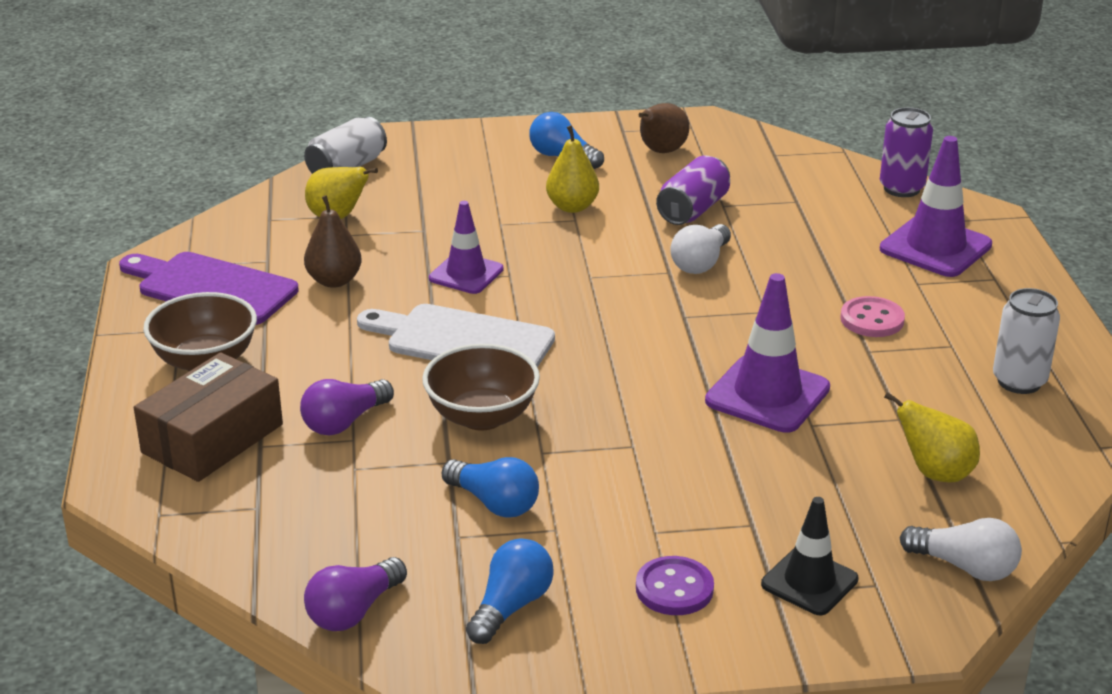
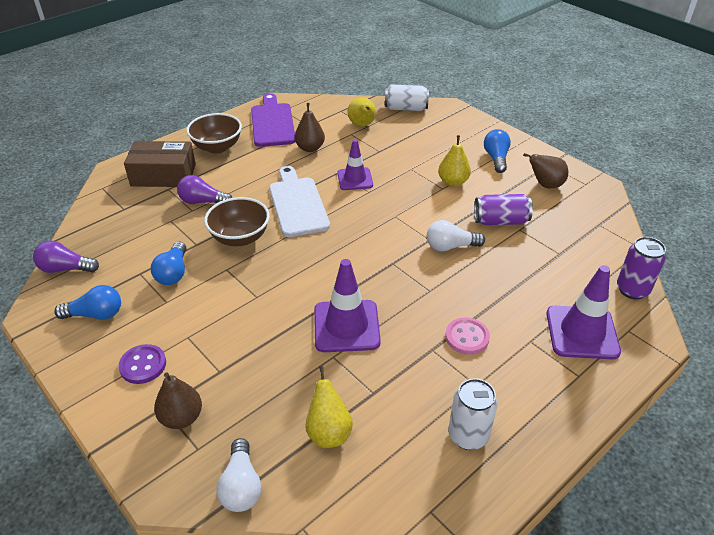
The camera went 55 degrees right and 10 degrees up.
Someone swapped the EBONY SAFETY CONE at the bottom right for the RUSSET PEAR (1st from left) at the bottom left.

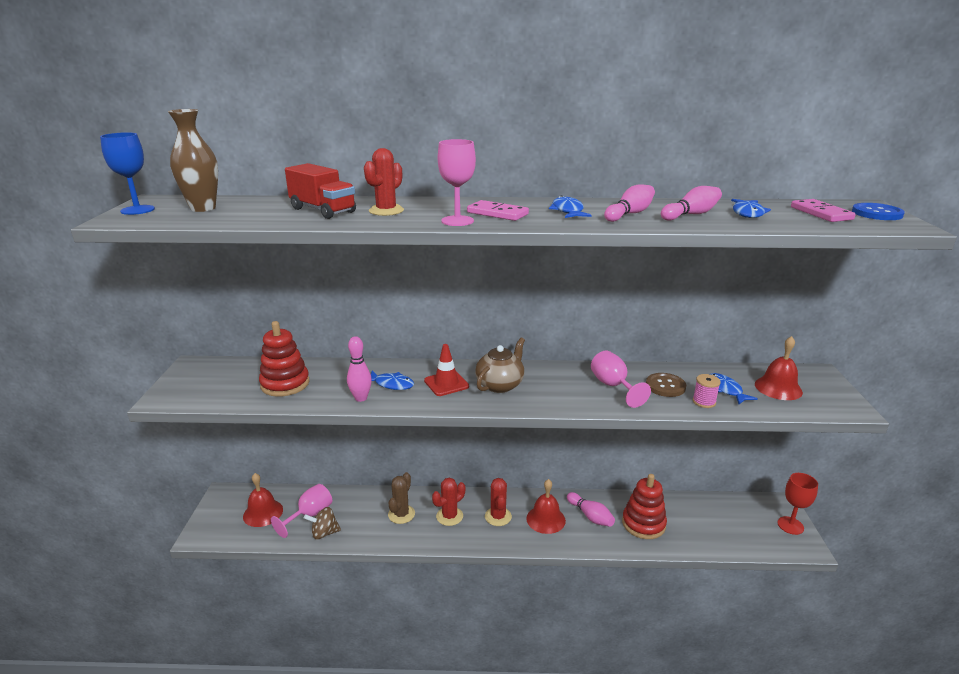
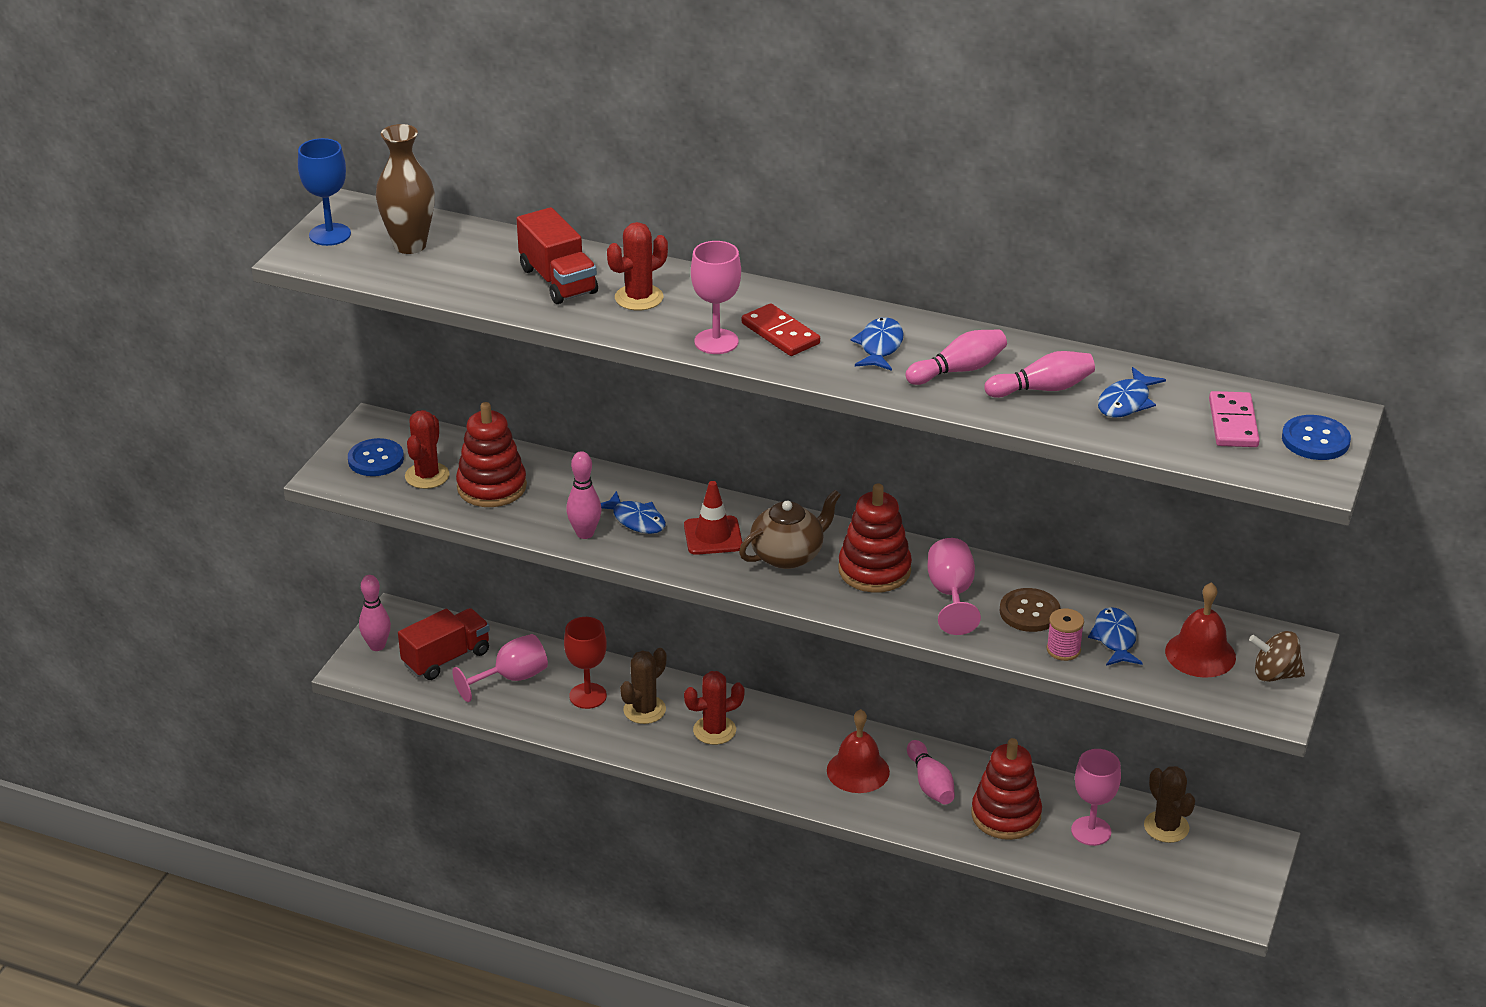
The camera went 20 degrees right and 10 degrees up.
Someone put down the ROYAL BLUE SHIRT BUTTON (1st from left) at the middle left.
Someone put down the PINK SKITTLE (1st from left) at the middle left.
Someone put down the CRIMSON STACKING RINGS (2nd from left) at the centre.
Someone put down the PINK WINE GLASS (4th from left) at the bottom right.
Someone put down the RUSSET SAGUARO CACTUS (2nd from left) at the bottom right.
Someone carried the RUSSET WHIRLIGIG from the bottom centre to the middle right.
Someone carried the CRIMSON SAGUARO CACTUS (3rd from left in the first image) from the bottom centre to the middle left.
Someone carried the CRIMSON WINE GLASS from the bottom right to the centre.
Someone swapped the CRIMSON BELL (1st from left) at the bottom left for the CRIMSON LORRY (1st from left) at the middle left.
Someone repainted the PINK DOMINO TILE (1st from left) at the top centre, which became the CRIMSON DOMINO TILE at the top centre.

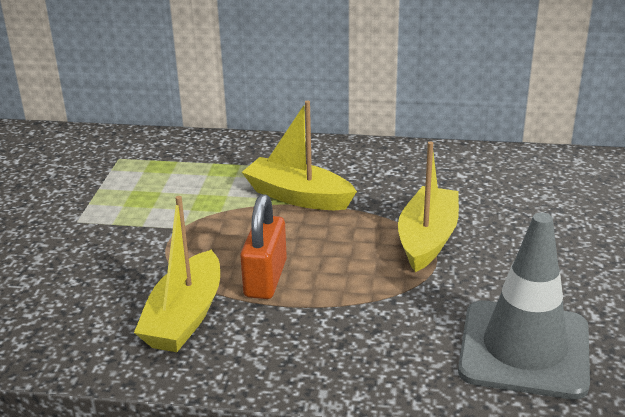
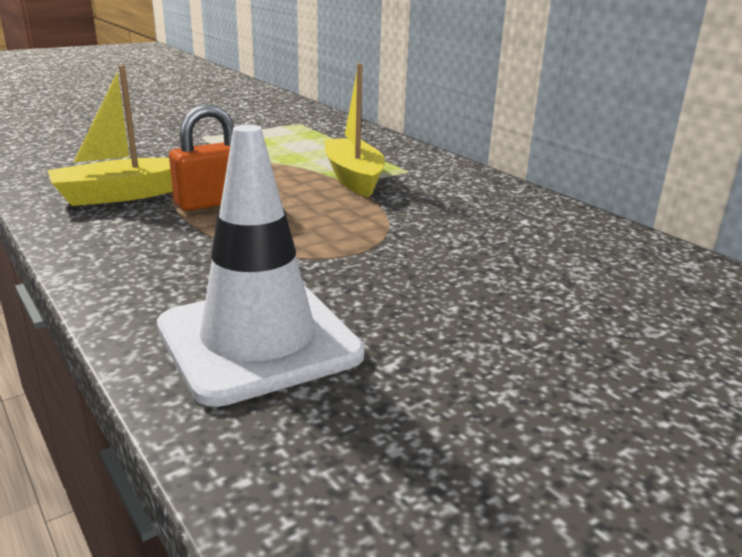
The camera went 45 degrees right and 5 degrees down.
Someone took away the GOLDEN TOY BOAT (3rd from left) at the middle right.
Someone repainted the GRAY SAFETY CONE at the bottom right, which became the PURE WHITE SAFETY CONE at the centre.

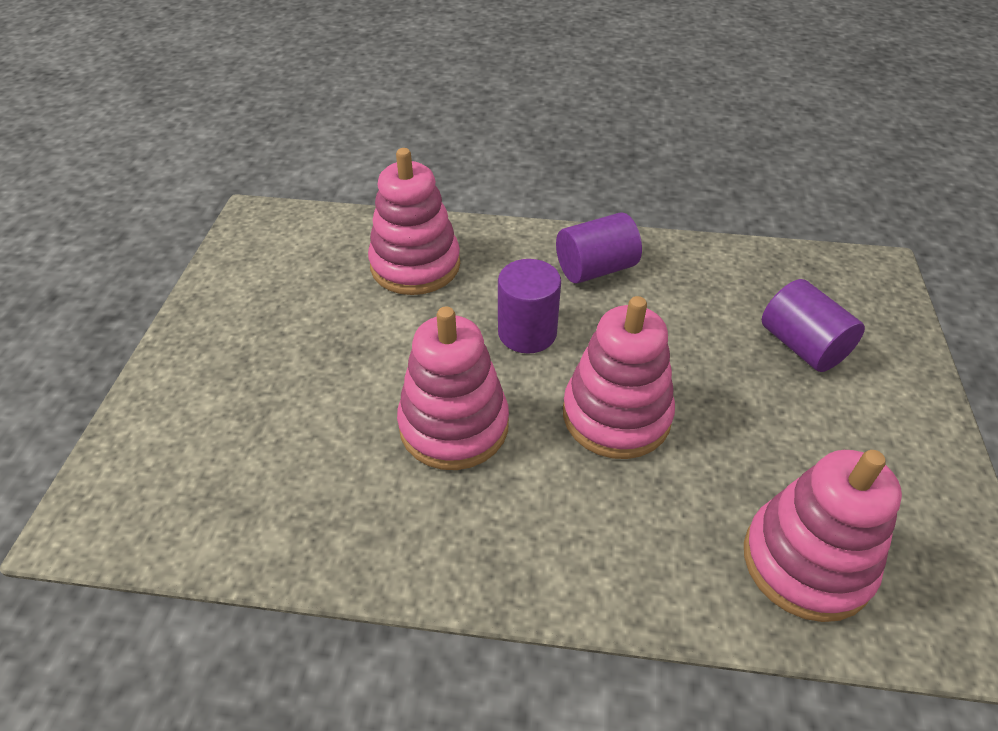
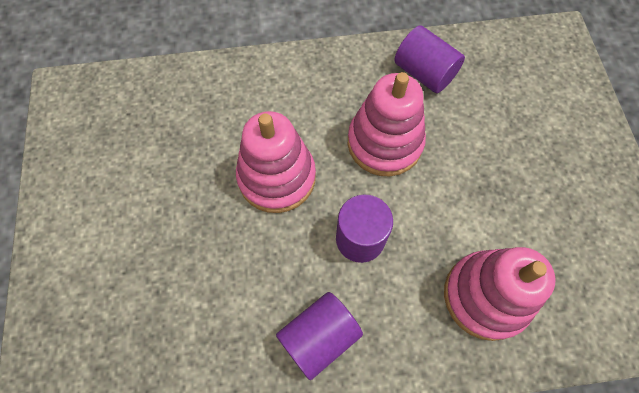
The camera went 165 degrees right and 20 degrees up.
Someone took away the PINK STACKING RINGS (4th from left) at the bottom right.
Someone carried the ROYAL PURPLE CYLINDER SHAPE (3rd from left) from the middle right to the top right.

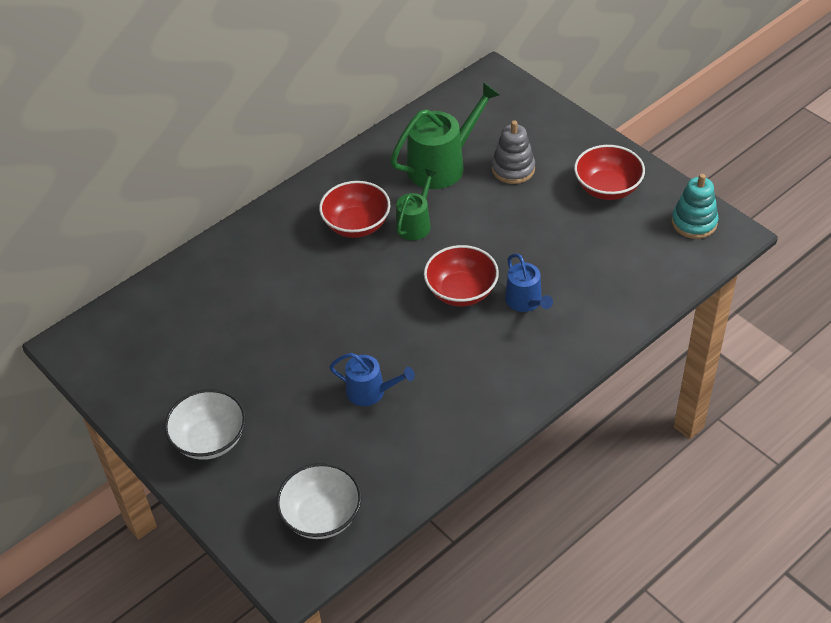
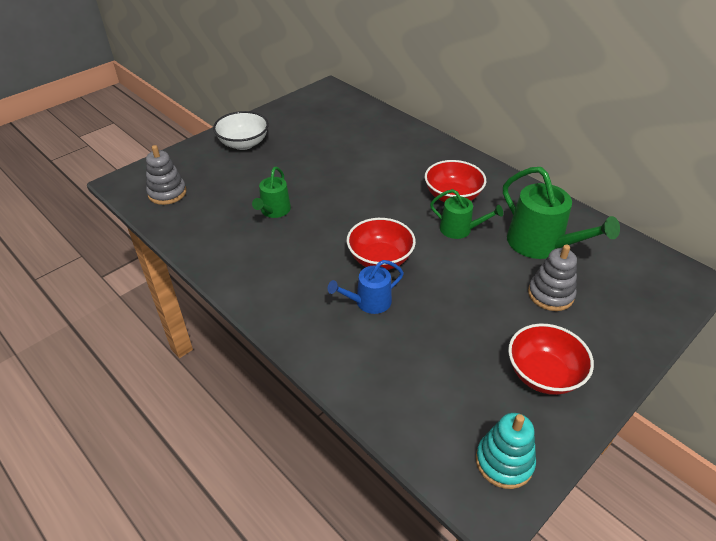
The camera went 85 degrees right and 5 degrees down.
Someone swapped the PURE WHITE SERVING BOWL (2nd from left) at the bottom centre for the GRAY STACKING RINGS (1st from left) at the top left.
Someone repainted the ROYAL BLUE WATERING POT (1st from left) at the centre, which became the LEAF-GREEN WATERING POT (1st from left) at the centre.

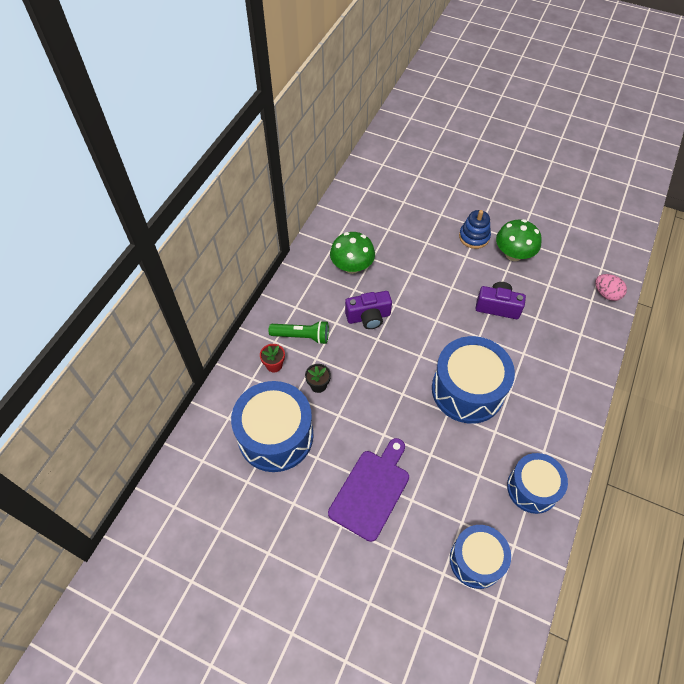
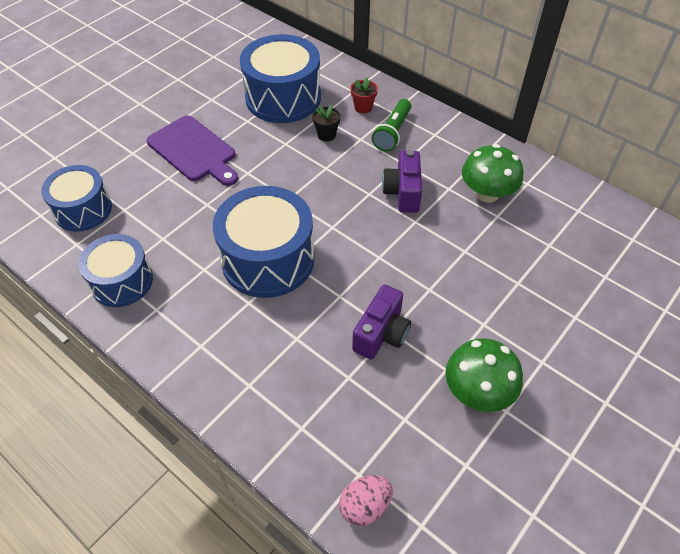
The camera went 105 degrees right and 5 degrees down.
Someone took away the ROYAL BLUE STACKING RINGS at the middle right.

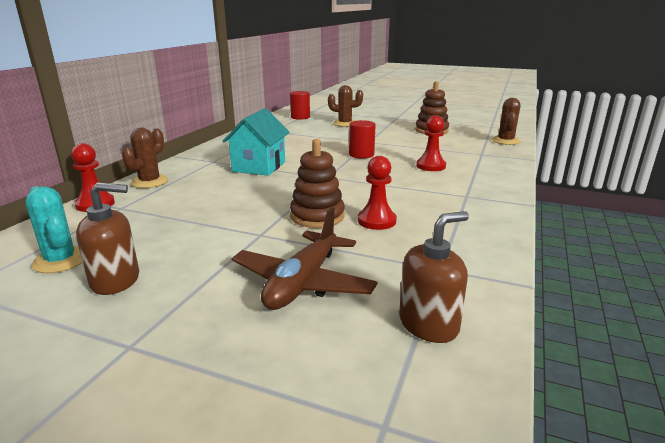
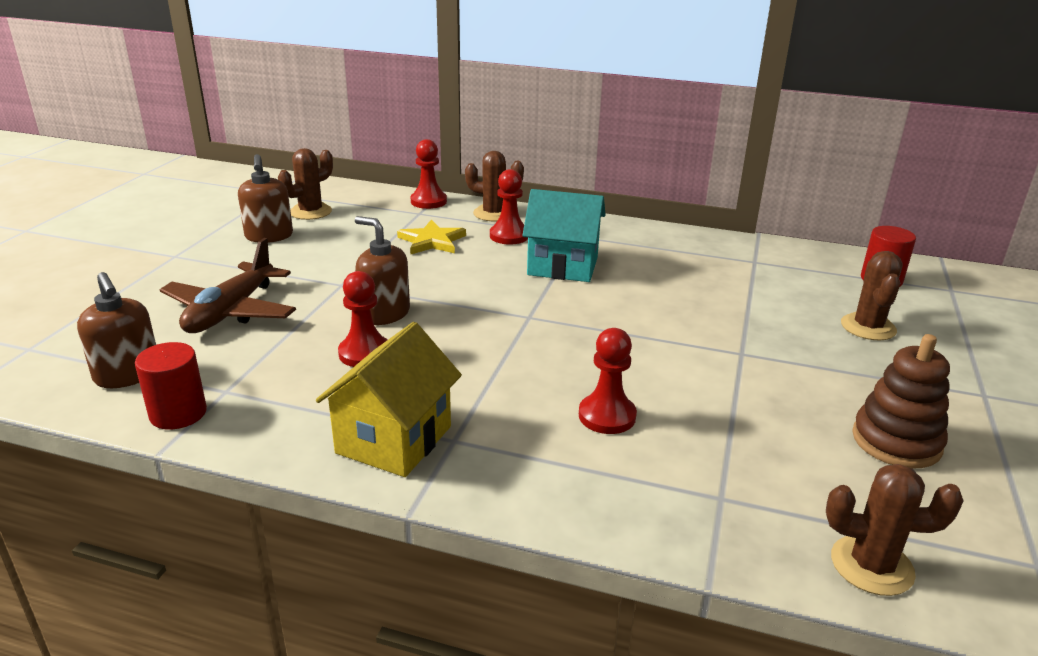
The camera went 85 degrees right and 5 degrees up.
Someone put down the GOLDEN HOUSE at the centre.
Someone put down the GOLDEN STAR at the centre.
Someone put down the CRIMSON CHESS PAWN (3rd from left) at the top centre.
Someone carried the CRIMSON CYLINDER SHAPE (2nd from left in the first image) from the top centre to the middle left.
Someone swapped the RUSSET STACKING RINGS (1st from left) at the centre for the RUSSET SOAP DISPENSER (3rd from left) at the centre.
Someone repainted the TURQUOISE SAGUARO CACTUS at the middle left, which became the RUSSET SAGUARO CACTUS (1st from left) at the top left.
Someone rotated the RUSSET TOY PLANE at the centre by 90 degrees counterclockwise.

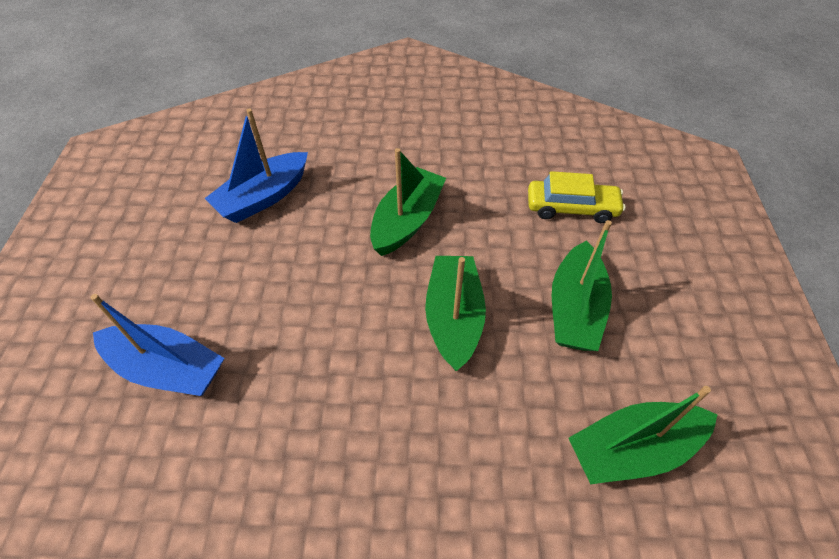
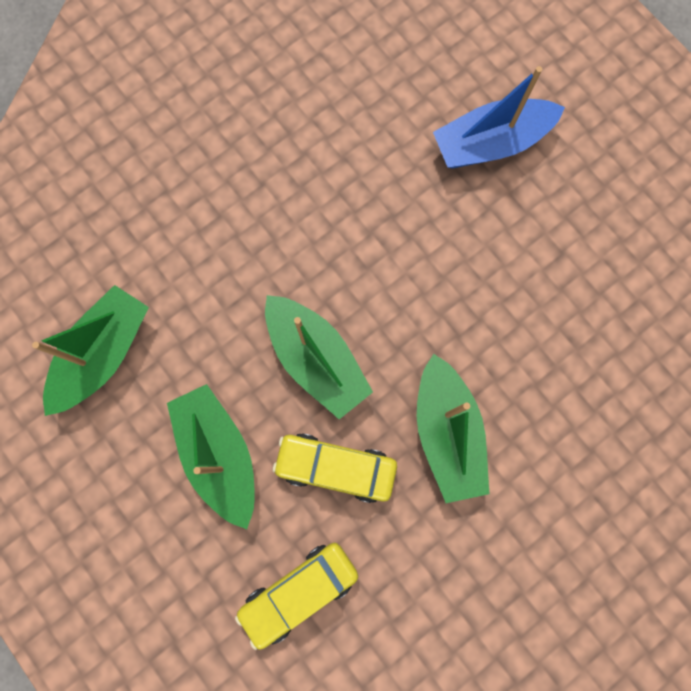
The camera went 140 degrees right and 25 degrees up.
Someone took away the ROYAL BLUE TOY BOAT (2nd from left) at the top left.
Someone put down the GOLDEN CAR (2nd from left) at the bottom centre.

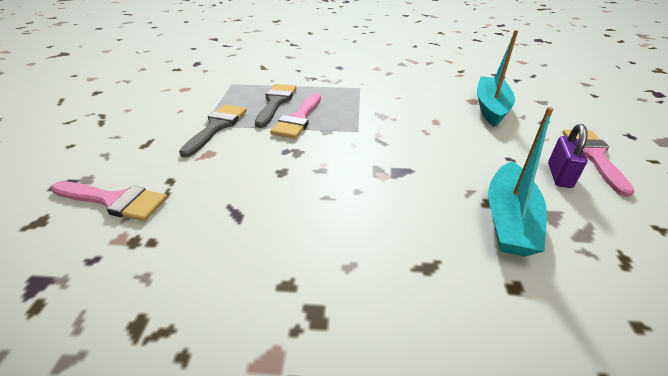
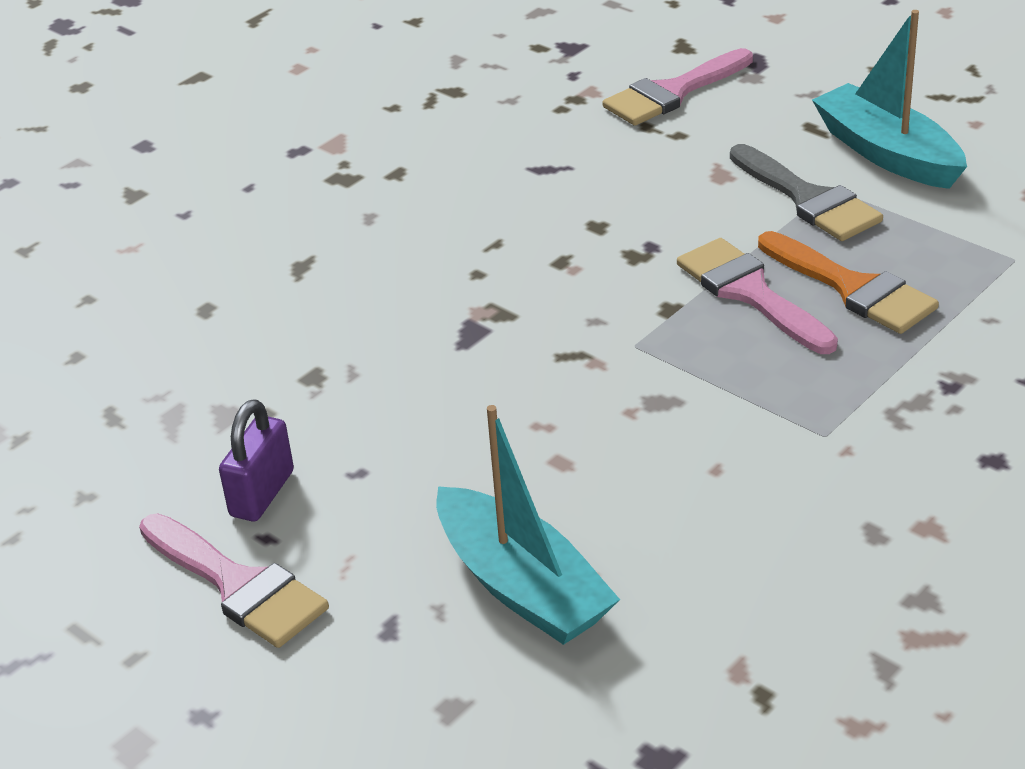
The camera went 130 degrees right and 0 degrees up.
Someone carried the TURQUOISE TOY BOAT (2nd from left) from the middle right to the top right.
Someone repainted the GRAY PAINTBRUSH (2nd from left) at the top centre, which became the BRIGHT ORANGE PAINTBRUSH at the middle right.
Someone rotated the ROYAL PURPLE SMALL LOCK at the middle right by 60 degrees clockwise.

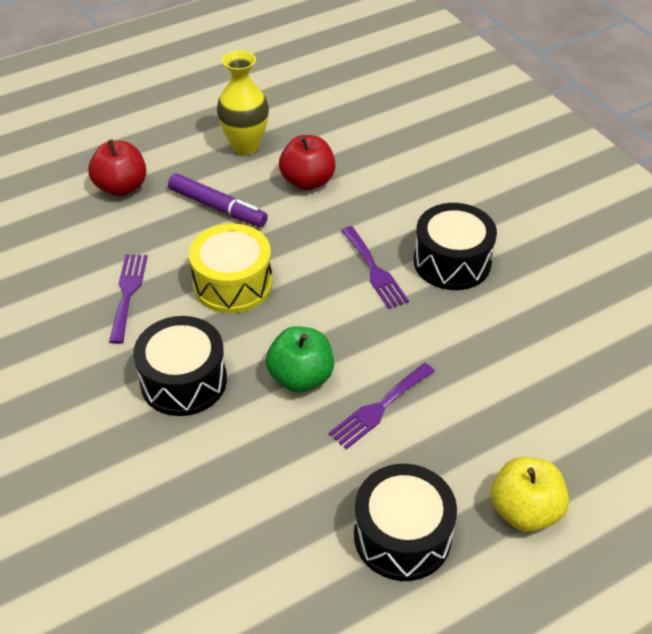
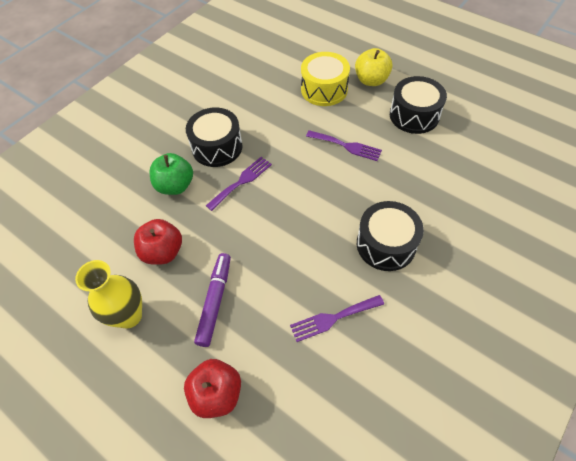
The camera went 110 degrees left and 10 degrees up.
Someone carried the GOLDEN SNARE DRUM from the centre to the top centre.
Someone carried the LEAF-GREEN APPLE from the centre to the middle left.

